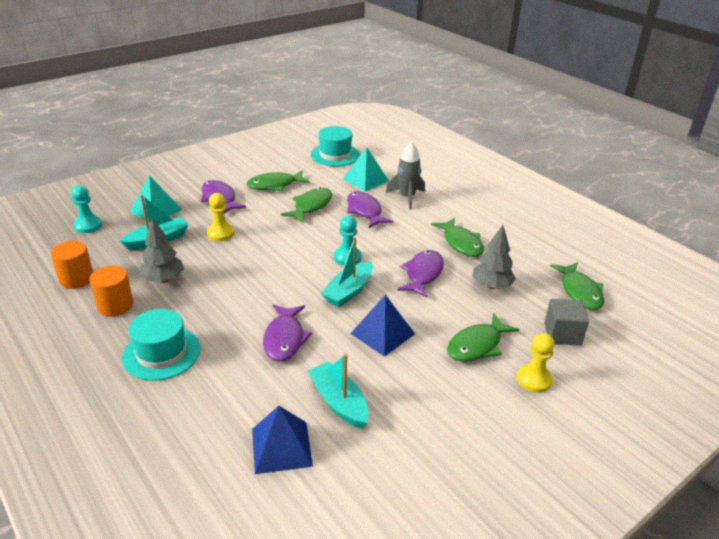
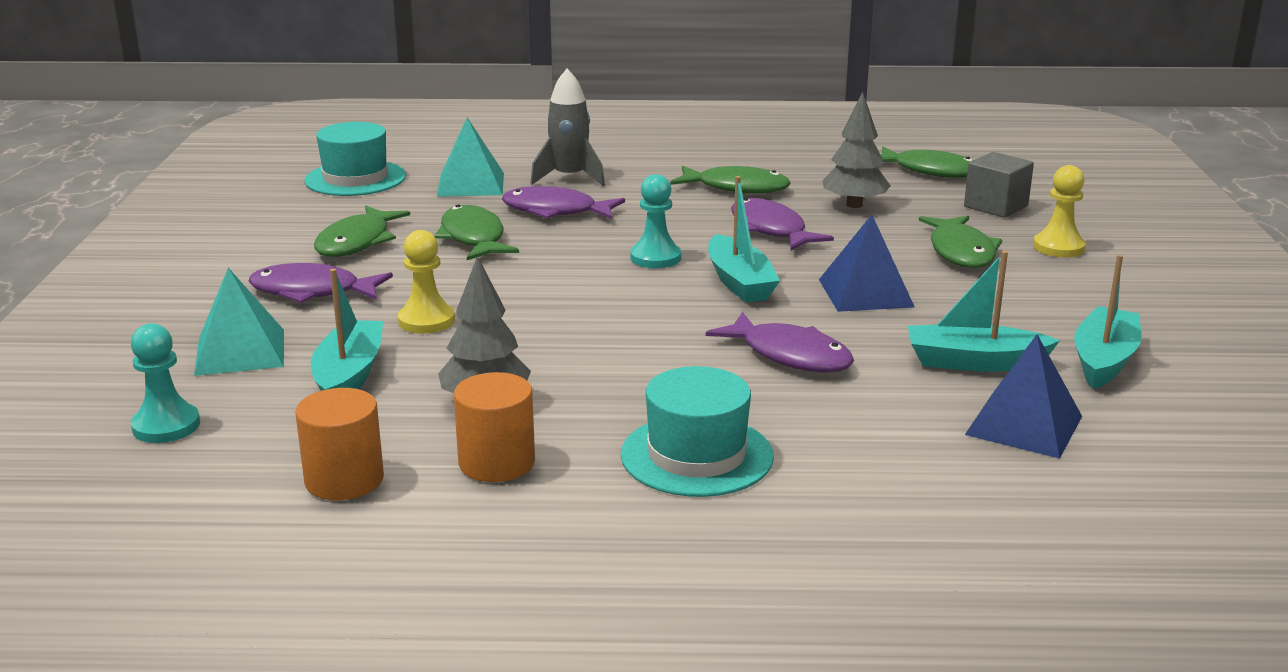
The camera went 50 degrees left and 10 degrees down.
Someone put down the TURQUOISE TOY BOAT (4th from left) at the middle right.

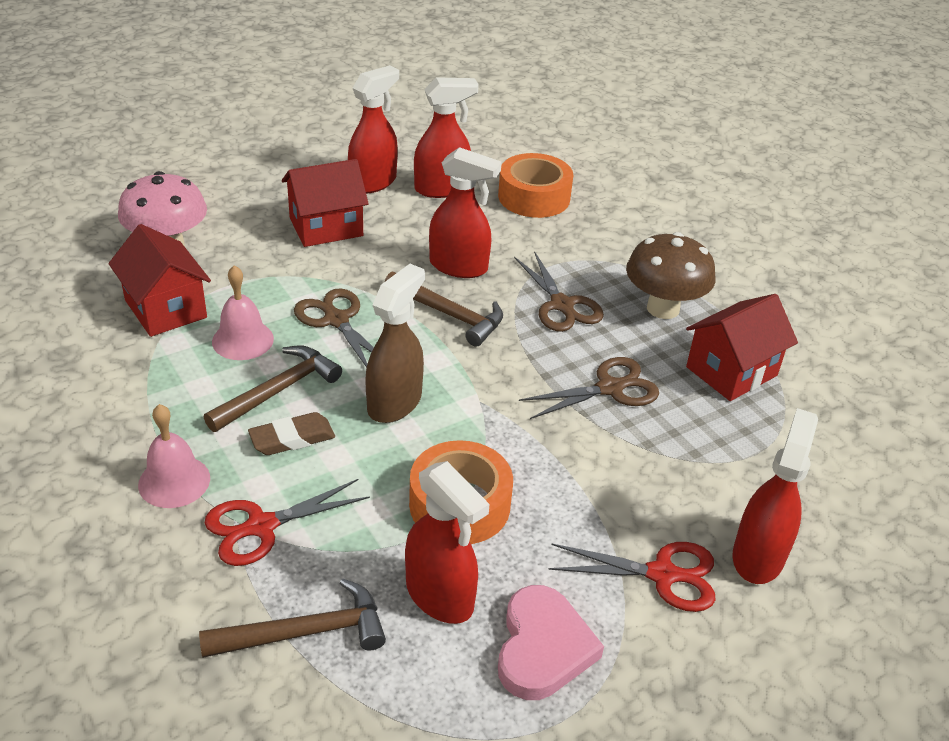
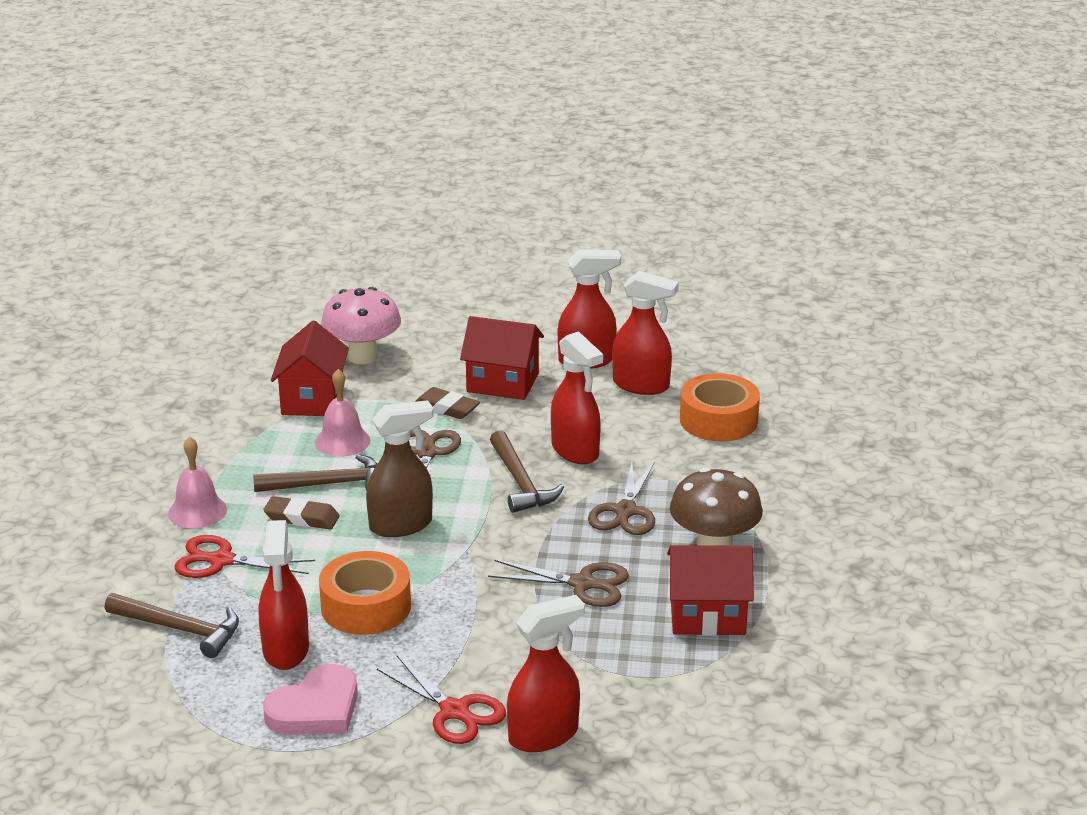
The camera went 40 degrees right and 10 degrees down.
Someone put down the RUSSET GUM ERASER (2nd from left) at the centre.

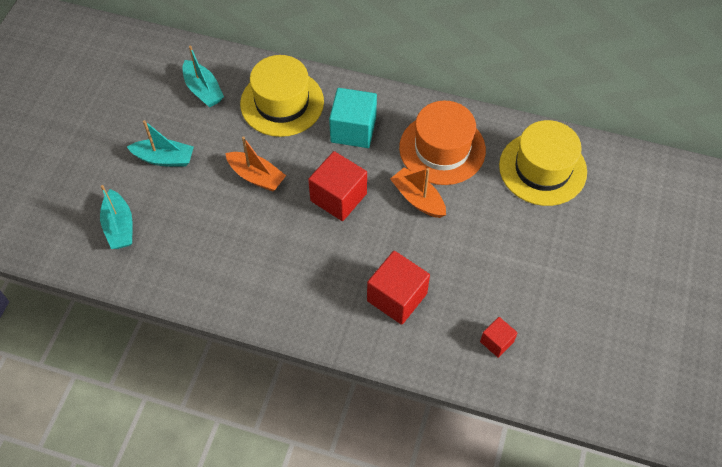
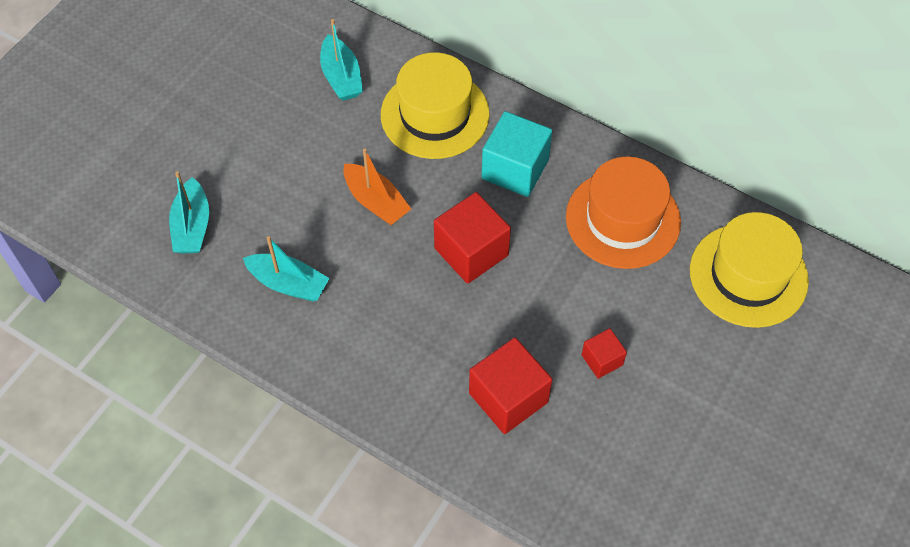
The camera went 15 degrees right and 0 degrees up.
Someone took away the BRIGHT ORANGE TOY BOAT (2nd from left) at the centre.
Someone carried the TURQUOISE TOY BOAT (2nd from left) from the top left to the middle left.
Someone carried the CRIMSON BLOCK (3rd from left) from the bottom right to the centre.

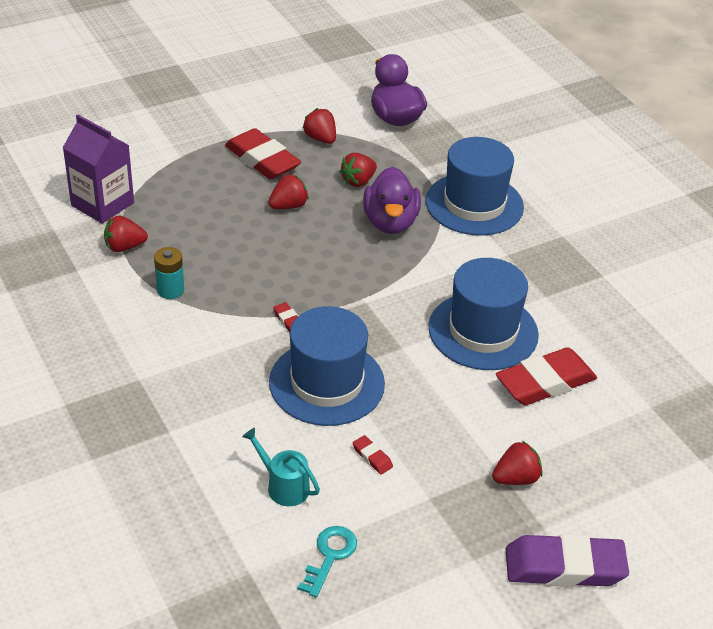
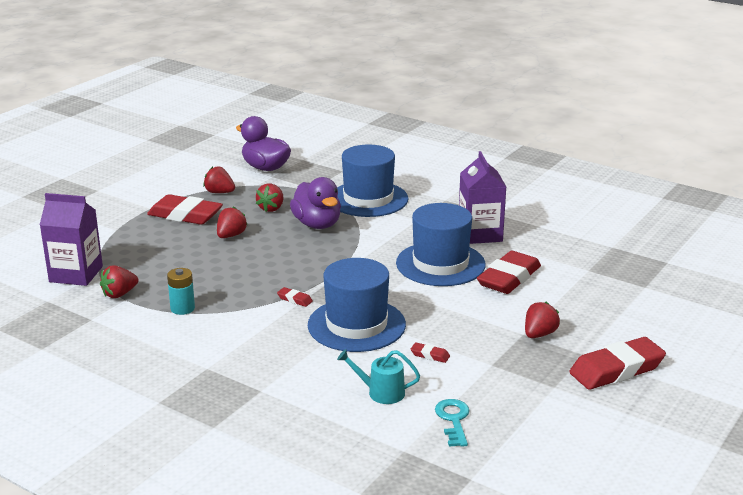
The camera went 25 degrees left and 15 degrees down.
Someone put down the ROYAL PURPLE MILK CARTON (2nd from left) at the centre.
Someone repainted the ROYAL PURPLE GUM ERASER at the bottom right, which became the CRIMSON GUM ERASER (5th from left) at the bottom right.

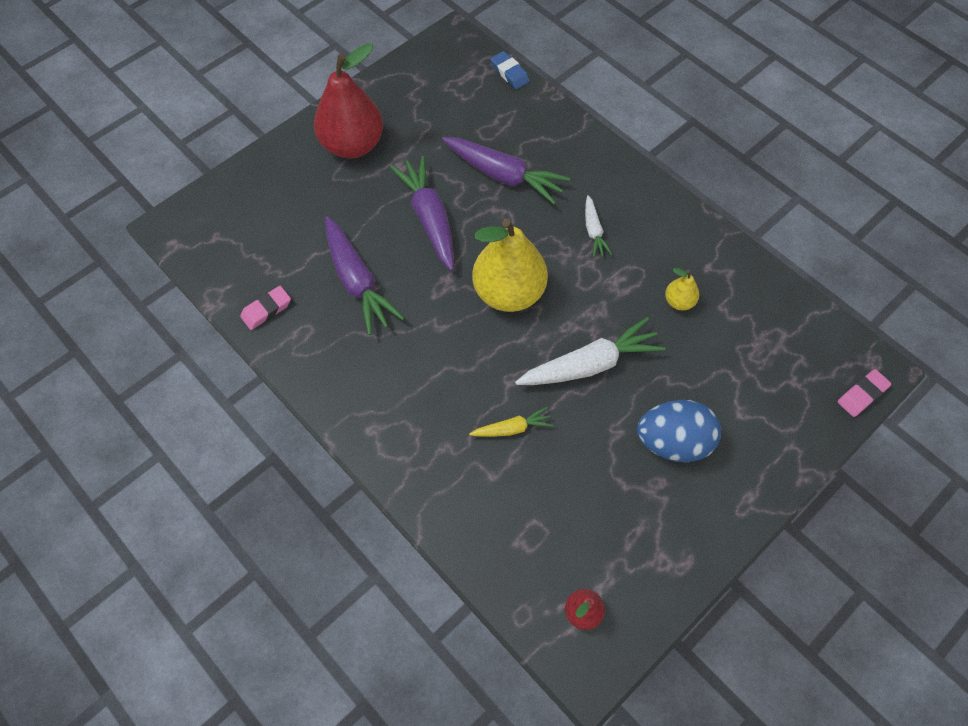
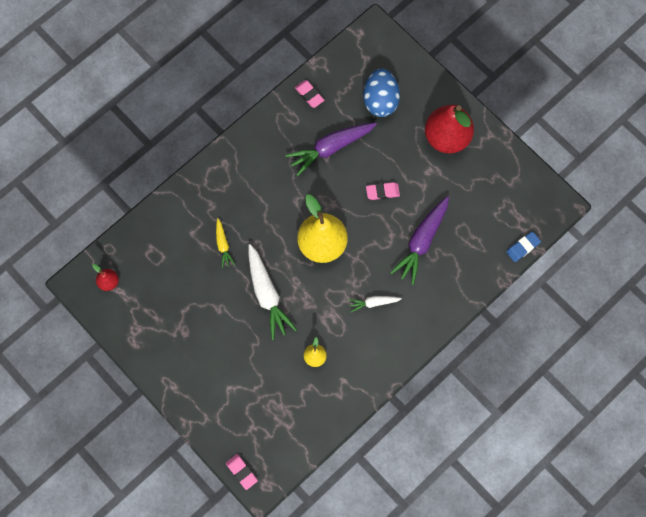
The camera went 90 degrees right and 10 degrees up.
Someone carried the ROYAL BLUE EGG from the middle right to the top centre.
Someone swapped the ROYAL PURPLE ROOT VEGETABLE (2nd from left) at the top centre for the PINK GUM ERASER (3rd from left) at the centre.

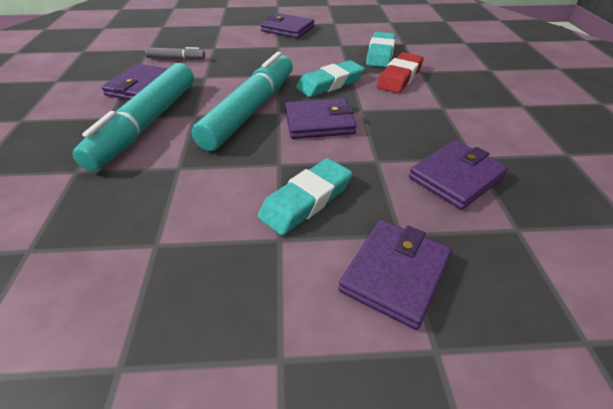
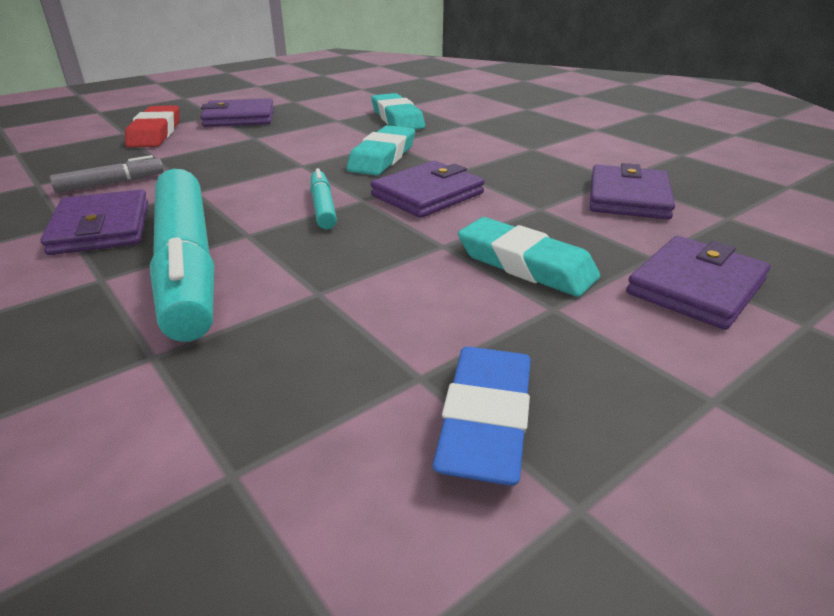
The camera went 35 degrees left and 10 degrees down.
Someone put down the ROYAL BLUE GUM ERASER at the bottom centre.
Someone carried the CRIMSON GUM ERASER from the top centre to the top left.
Someone rotated the TURQUOISE GUM ERASER (1st from left in the first image) at the centre by 60 degrees counterclockwise.
Someone rotated the ROYAL PURPLE WALLET (4th from left in the first image) at the bottom centre by 45 degrees clockwise.
Someone scaled the TURQUOISE MARKER (2nd from left) at the top centre by 0.45.

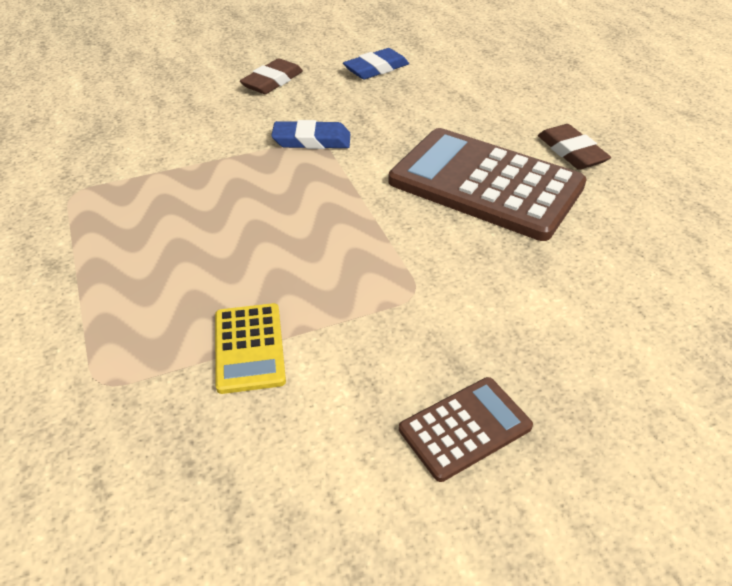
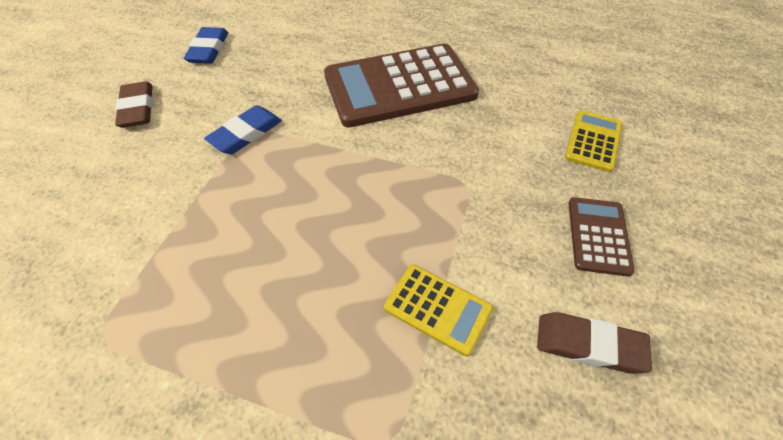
The camera went 50 degrees left and 10 degrees up.
Someone put down the GOLDEN CALCULATOR (2nd from left) at the top right.
Someone carried the RUSSET GUM ERASER (2nd from left) from the top right to the bottom right.

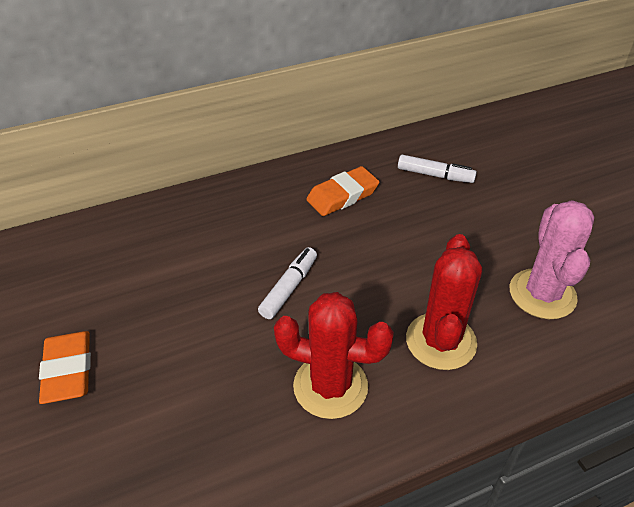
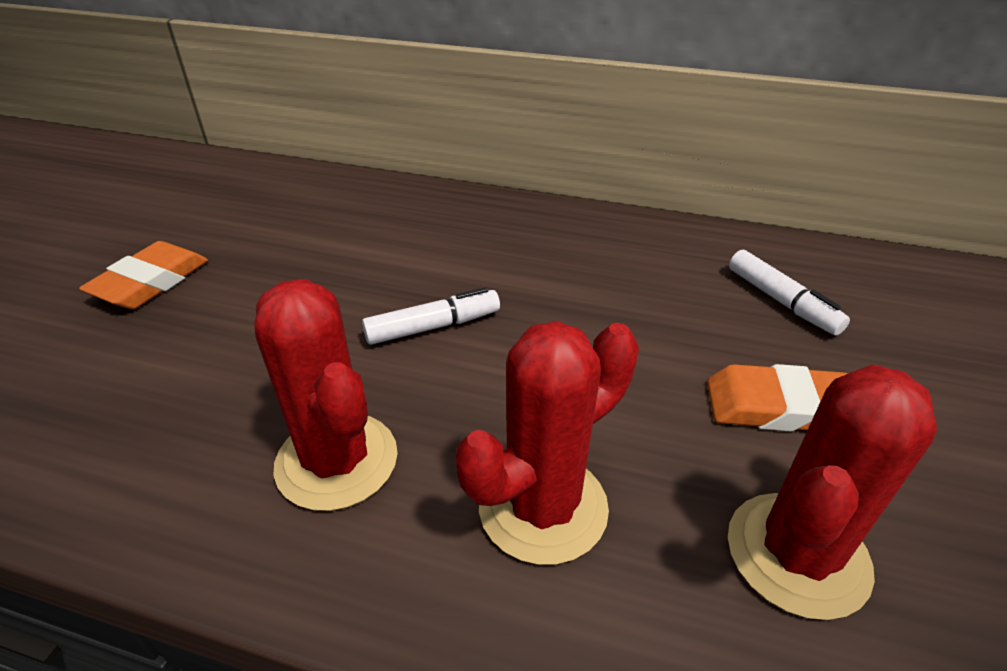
The camera went 40 degrees right and 5 degrees down.
Someone carried the BRIGHT ORANGE GUM ERASER (2nd from left) from the centre to the middle right.
Someone repainted the PINK SAGUARO CACTUS at the middle right, which became the CRIMSON SAGUARO CACTUS (3rd from left) at the bottom right.

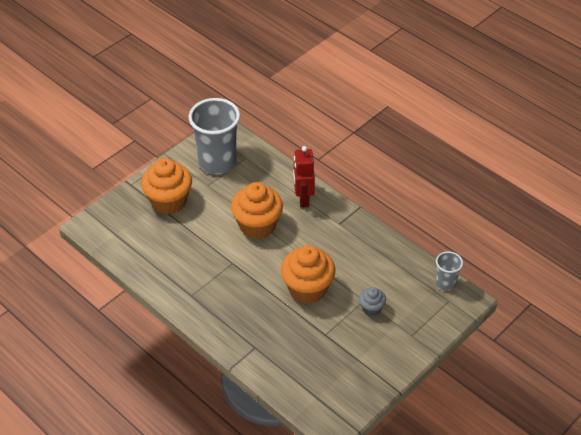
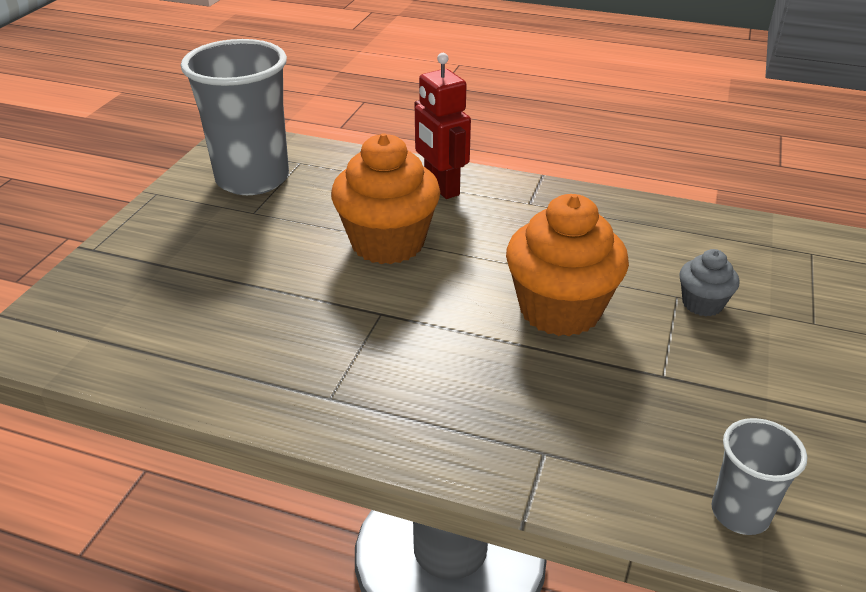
The camera went 25 degrees left and 10 degrees down.
Someone took away the BRIGHT ORANGE MUFFIN (1st from left) at the middle left.
Someone carried the GRAY BEAKER (2nd from left) from the middle right to the bottom right.

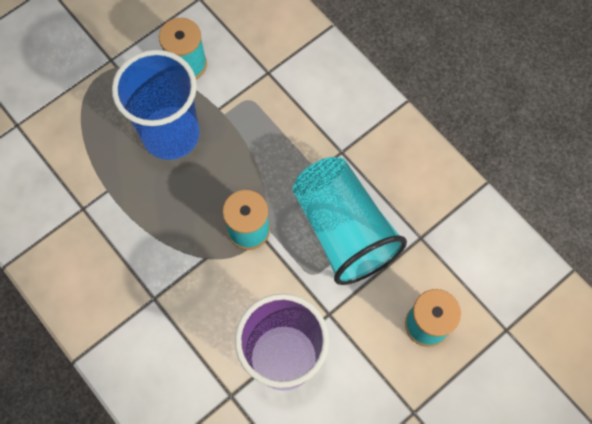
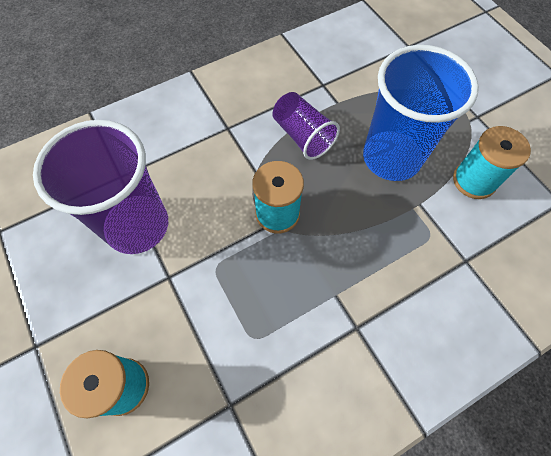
The camera went 100 degrees right and 5 degrees down.
Someone took away the TURQUOISE BEAKER at the centre.
Someone put down the ROYAL PURPLE BEAKER (2nd from left) at the top centre.

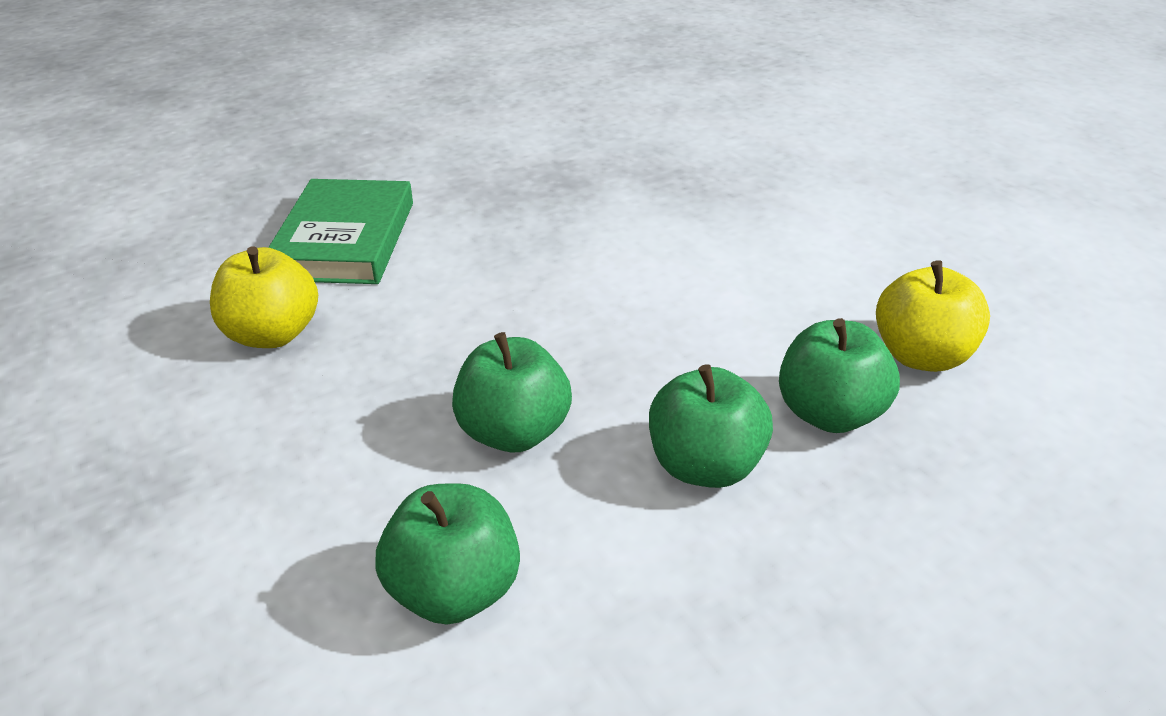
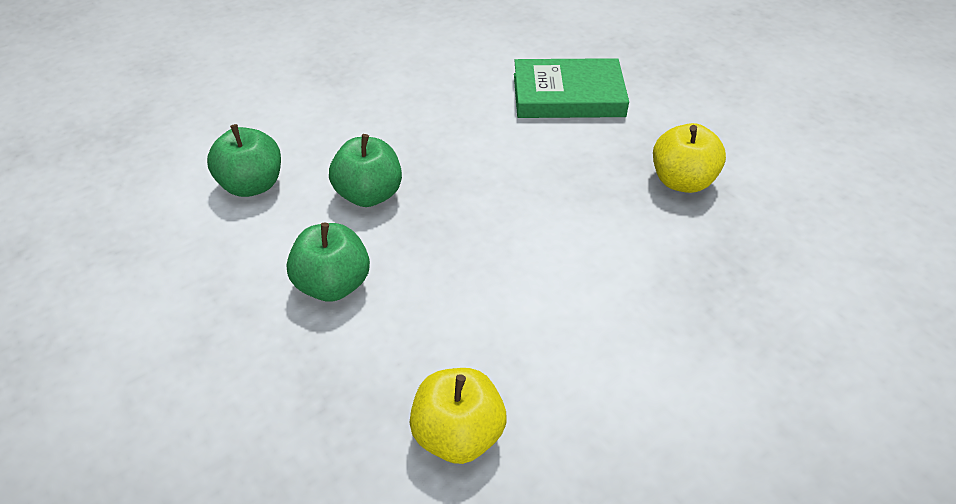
The camera went 85 degrees right and 10 degrees up.
Someone took away the LEAF-GREEN APPLE (4th from left) at the middle right.
Someone carried the GOLDEN APPLE (1st from left in the first image) from the middle left to the top right.

